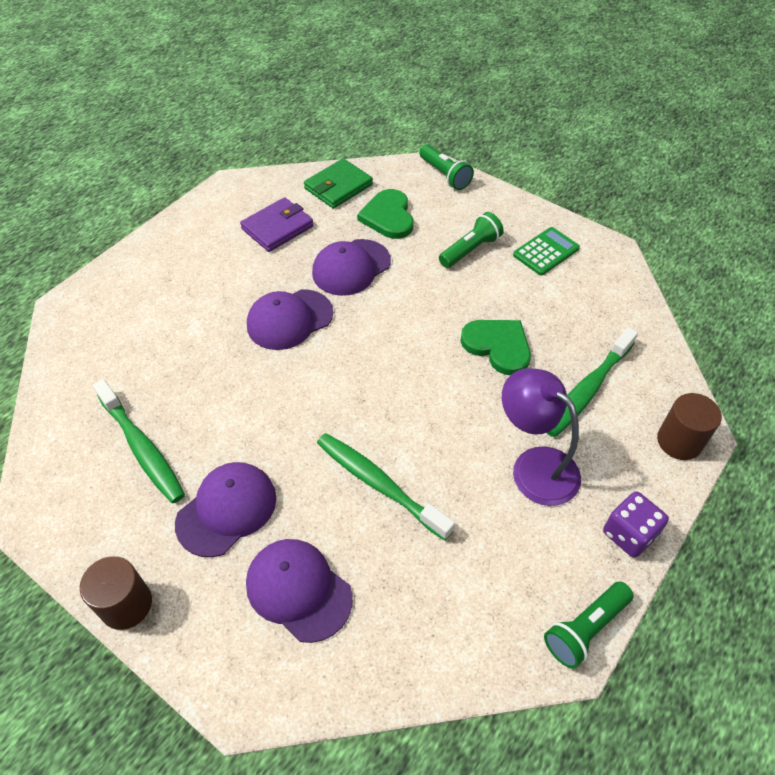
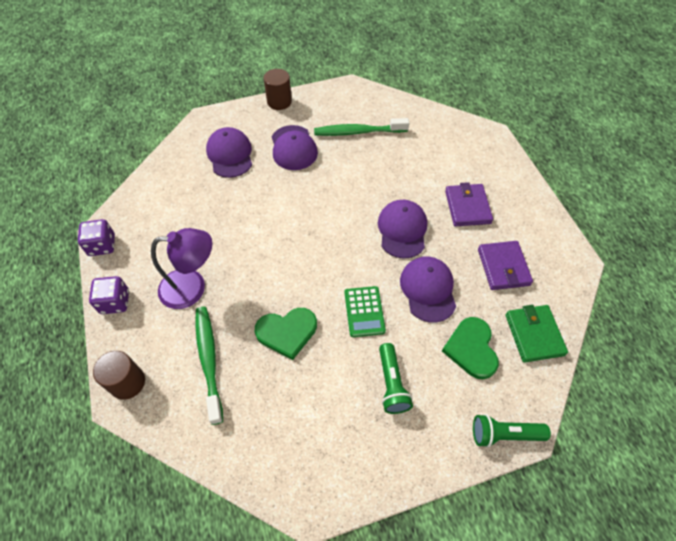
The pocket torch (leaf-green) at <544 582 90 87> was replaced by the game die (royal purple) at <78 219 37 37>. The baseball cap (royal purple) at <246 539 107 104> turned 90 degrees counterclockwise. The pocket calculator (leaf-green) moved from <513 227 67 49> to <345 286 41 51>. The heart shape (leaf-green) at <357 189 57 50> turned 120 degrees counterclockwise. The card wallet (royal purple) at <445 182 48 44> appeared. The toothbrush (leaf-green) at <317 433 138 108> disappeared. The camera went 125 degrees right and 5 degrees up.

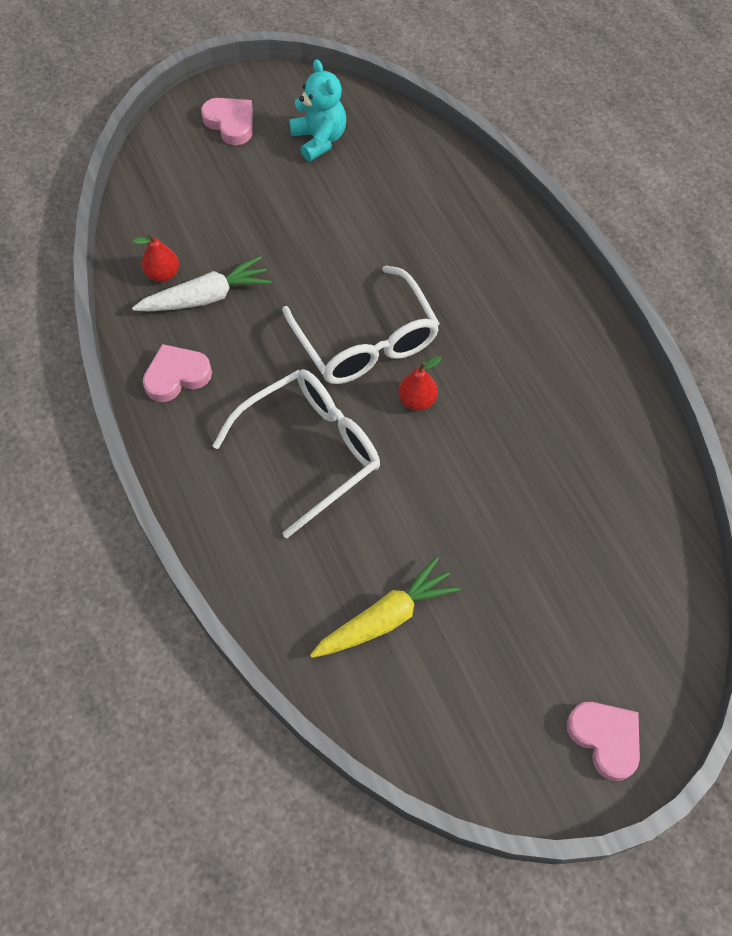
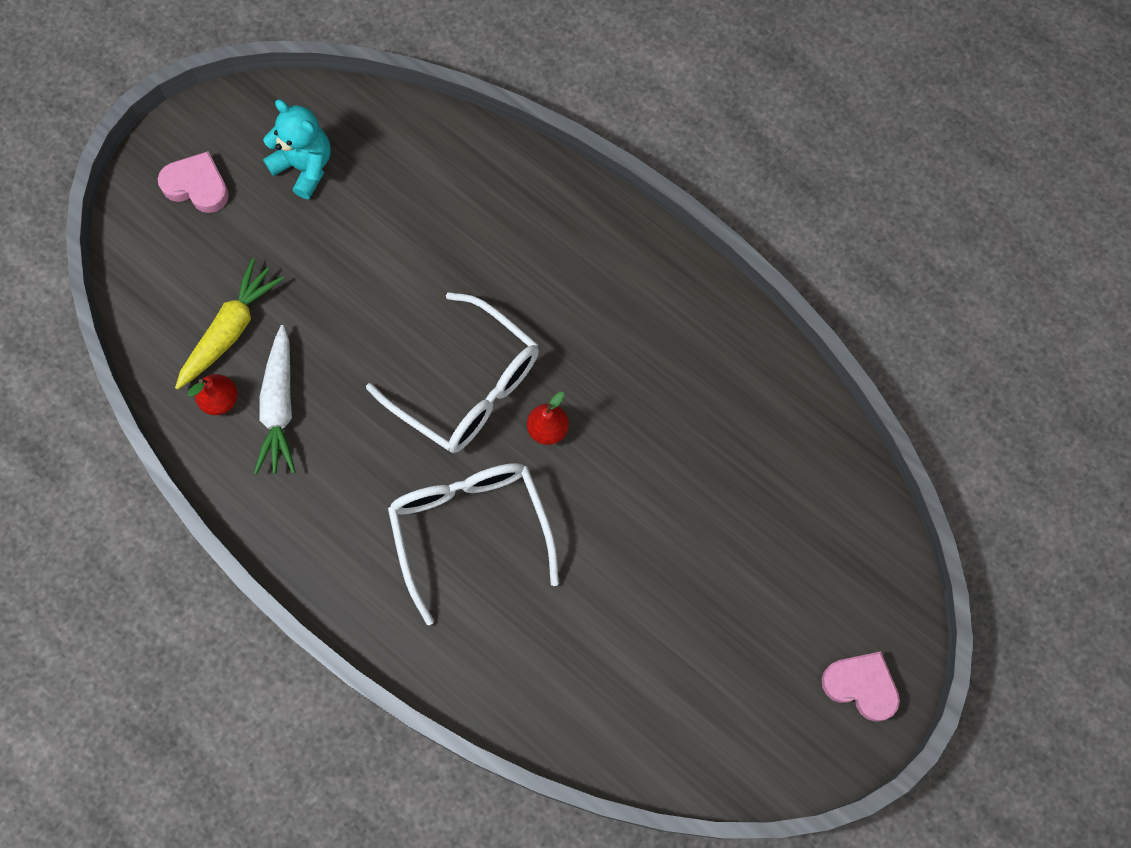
The carrot (bright yellow) moved from <310 557 151 101> to <175 258 109 132>. The carrot (snow-white) at <132 256 139 56> turned 135 degrees clockwise. The eyeglasses (snow-white) at <212 369 168 169> turned 45 degrees counterclockwise. The heart shape (rose-pink) at <143 344 69 58> disappeared. The camera went 25 degrees left and 10 degrees up.

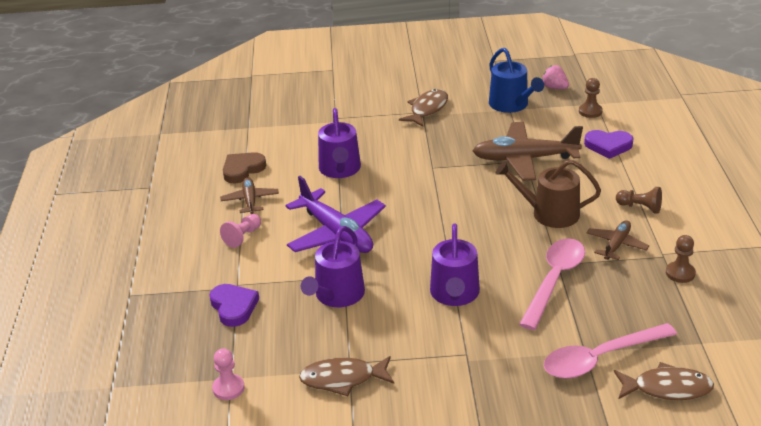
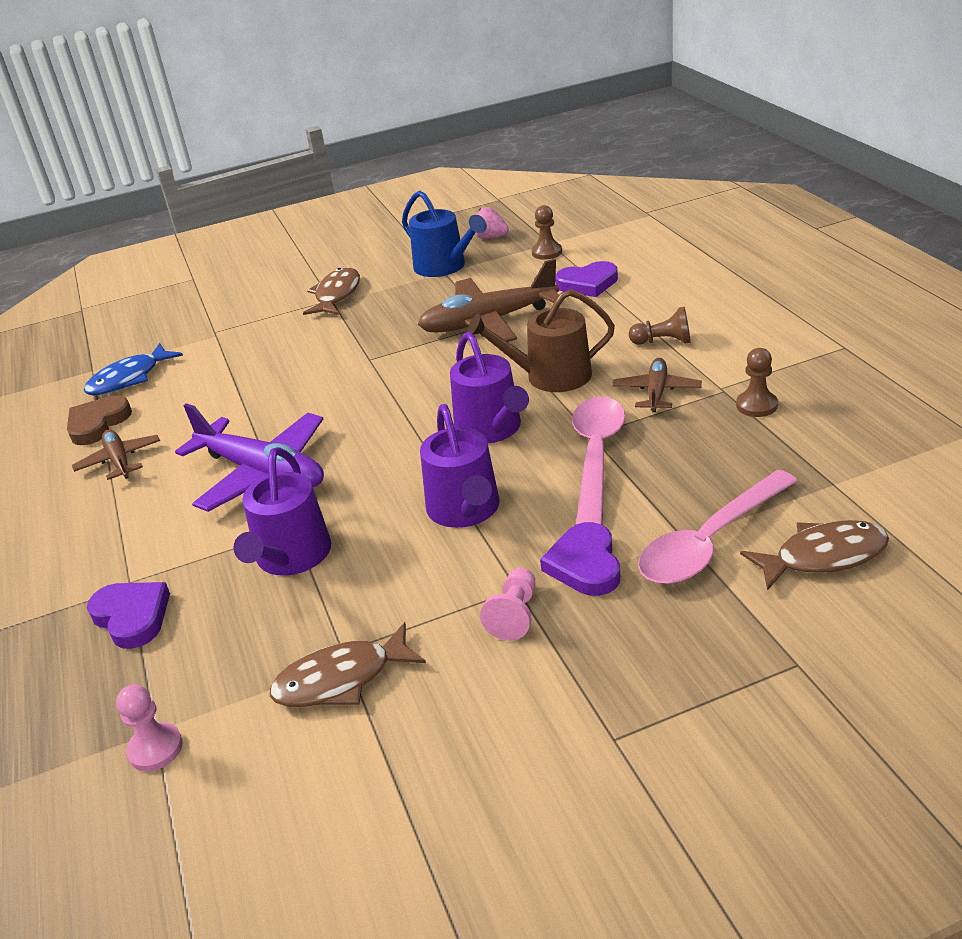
The fish (blue) at <84 343 99 53> appeared. The sprinkling can (royal purple) moved from <318 108 43 70> to <450 332 79 111>. The game pawn (rose-pink) moved from <220 214 41 34> to <480 568 55 73>. The heart shape (royal purple) at <540 522 80 74> appeared. The camera went 15 degrees left and 0 degrees up.

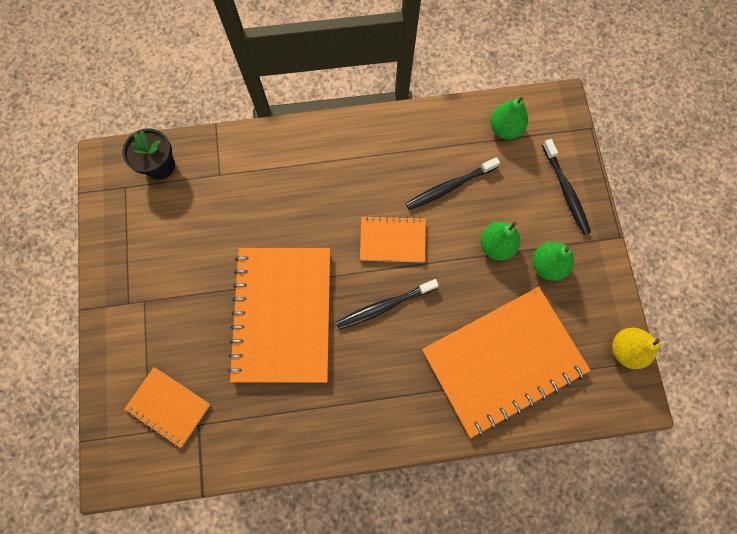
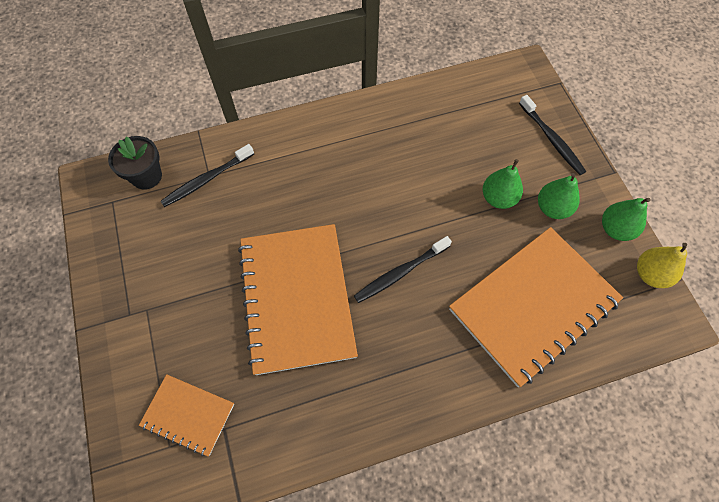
The toothbrush (ebony) moved from <406 157 94 53> to <160 144 94 63>. The toy pear (leaf-green) moved from <490 97 38 42> to <602 198 49 43>. The notebook (bright orange) at <360 216 66 47> disappeared. The camera went 10 degrees left and 10 degrees down.

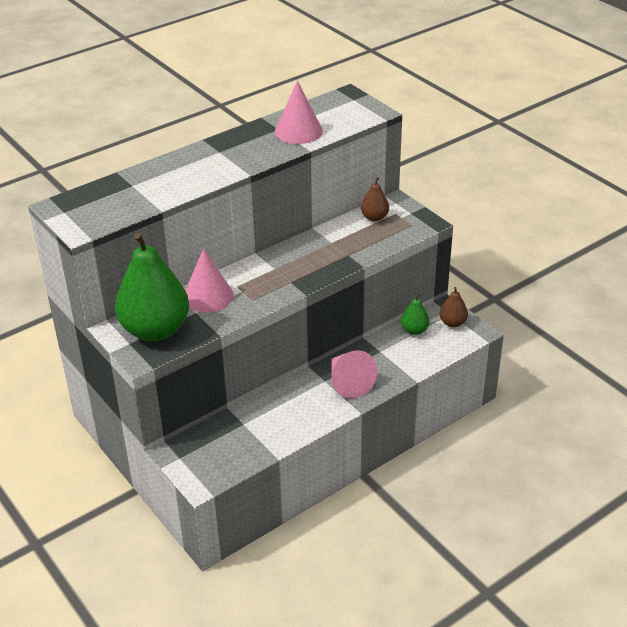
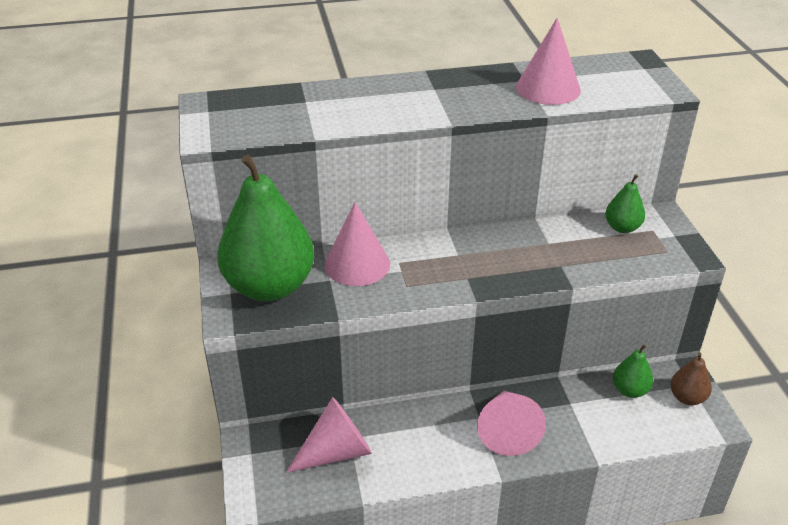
The cone shape (rose-pink) at <286 397 86 76> appeared. The toy pear (brown) at <361 177 28 44> became the toy pear (leaf-green) at <605 174 40 59>. The camera went 25 degrees right and 0 degrees up.

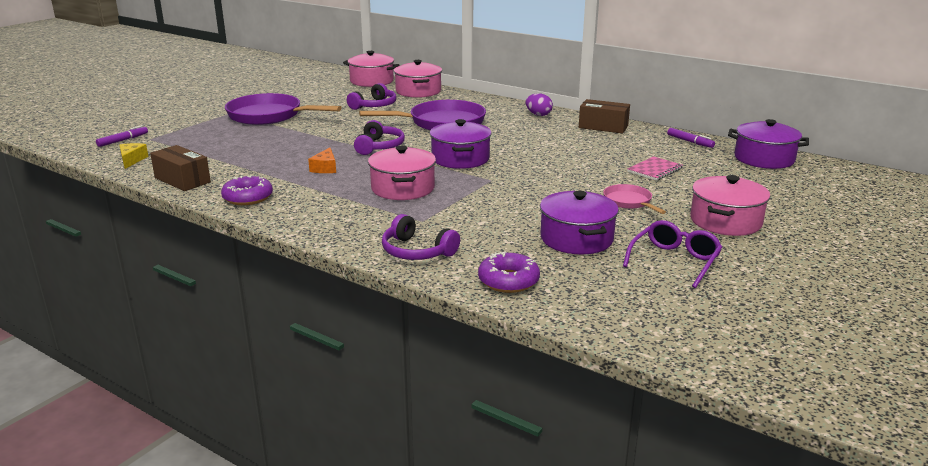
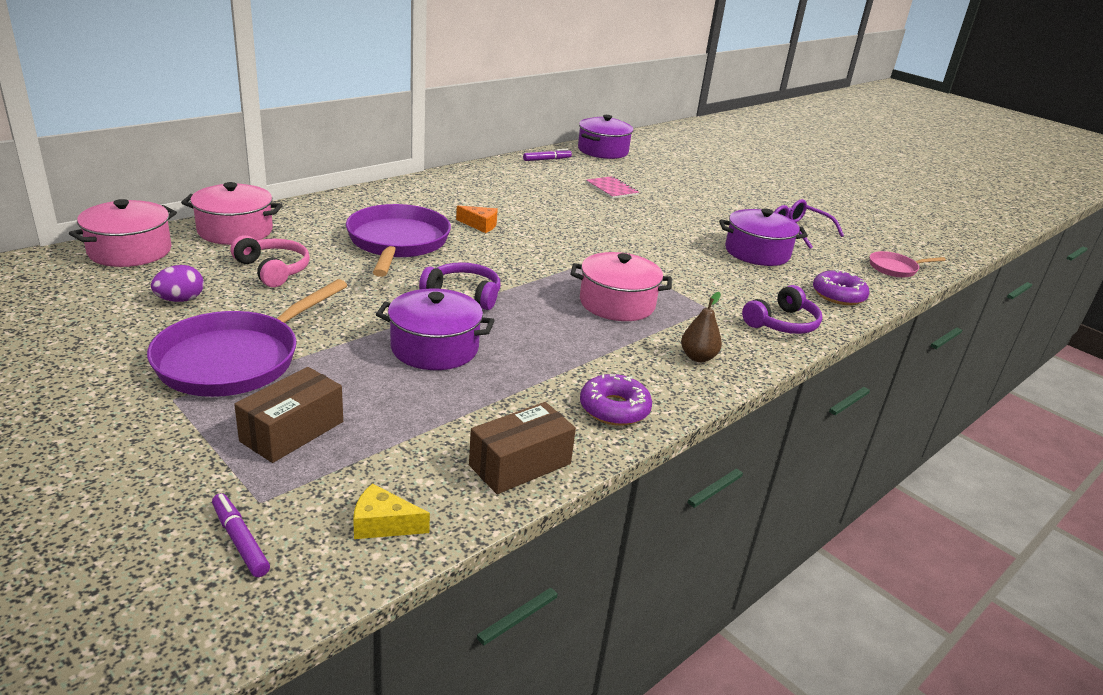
The egg shape (royal purple) moved from <526 93 27 23> to <151 265 53 37>. The headphones (royal purple) at <347 83 49 27> became the headphones (rose-pink) at <231 235 79 52>. The parcel (brown) moved from <579 99 51 34> to <234 367 109 96>. The pot (royal purple) moved from <430 119 62 50> to <376 288 119 82>. The cheese wedge (bright orange) moved from <308 147 28 26> to <456 206 42 27>. The toy pear (brown) at <681 292 41 70> appeared. The pan (rose-pink) moved from <603 184 63 30> to <870 251 76 27>. The pot (rose-pink) at <690 175 80 61> disappeared. The camera went 80 degrees left and 5 degrees up.

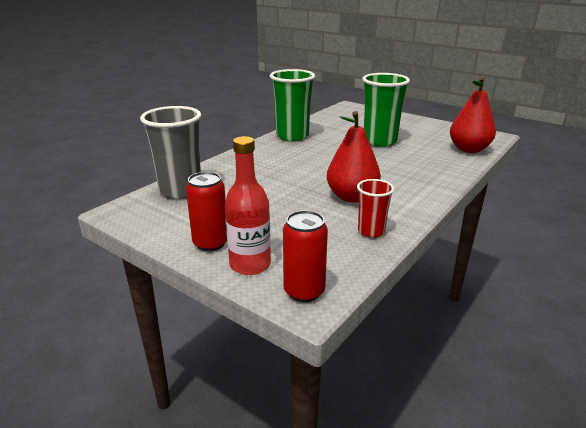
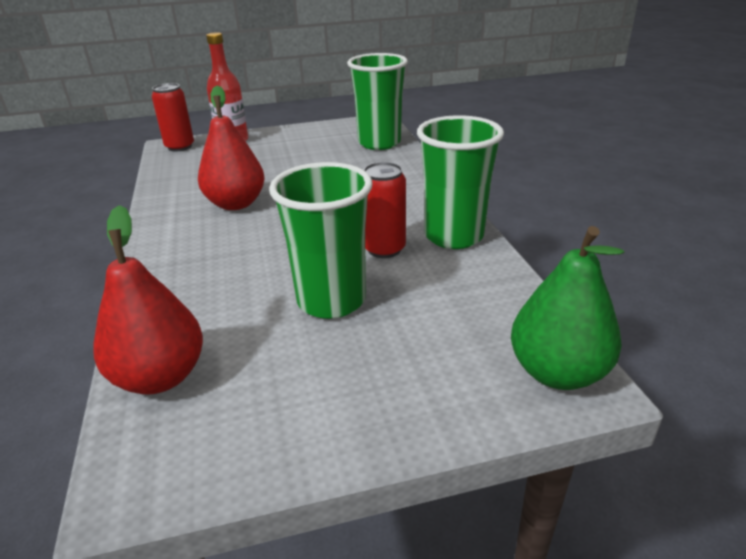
The beaker (grey) at <140 106 61 93> became the beaker (leaf-green) at <347 53 61 97>. The soda can (scarlet) moved from <186 172 41 79> to <363 162 43 96>. The toy pear (leaf-green) at <511 226 113 164> appeared. The beaker (scarlet) at <357 179 37 59> disappeared. The camera went 130 degrees right and 5 degrees up.

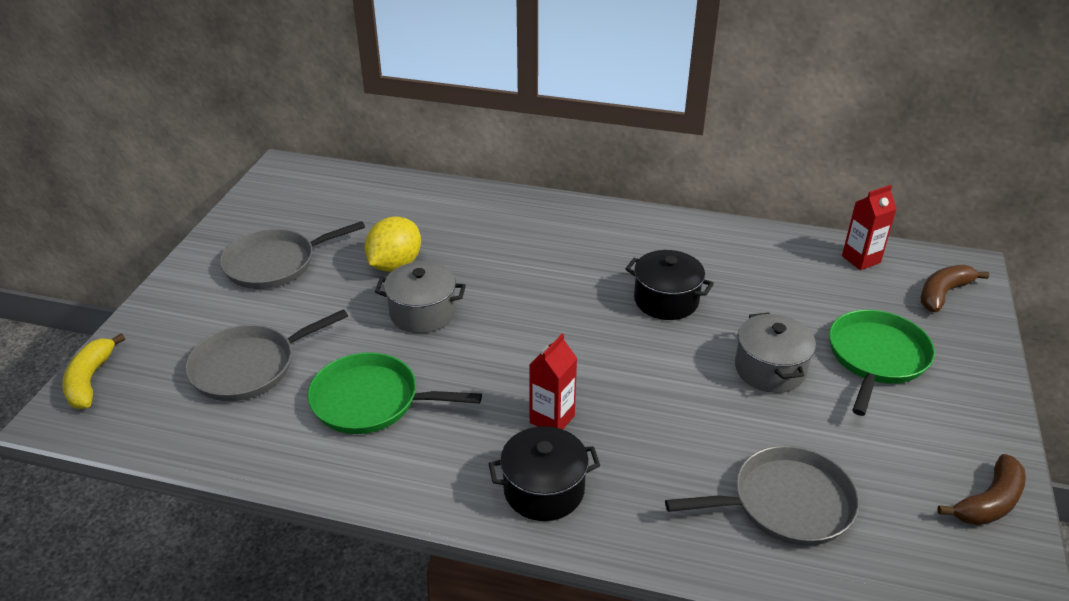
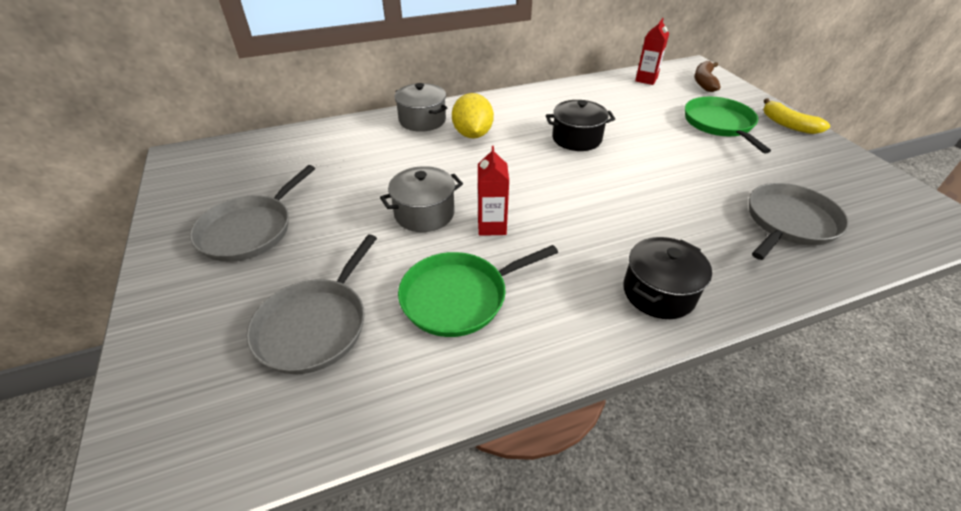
The pot (grey) moved from <735 312 81 81> to <394 83 53 49>. The citrus fruit (bright yellow) moved from <365 216 56 56> to <452 93 42 46>. The juice carton (scarlet) moved from <529 334 48 95> to <478 146 31 90>. The banana fruit (bright yellow) moved from <62 333 63 76> to <763 98 67 36>. The banana fruit (brown) at <937 454 89 71> disappeared. The camera went 35 degrees left and 5 degrees up.

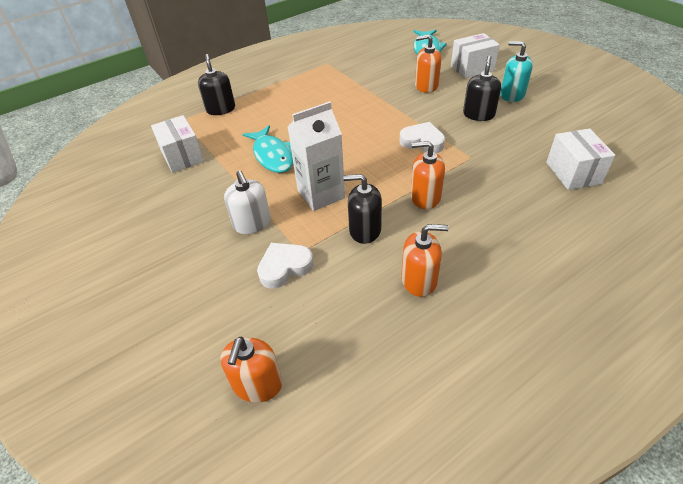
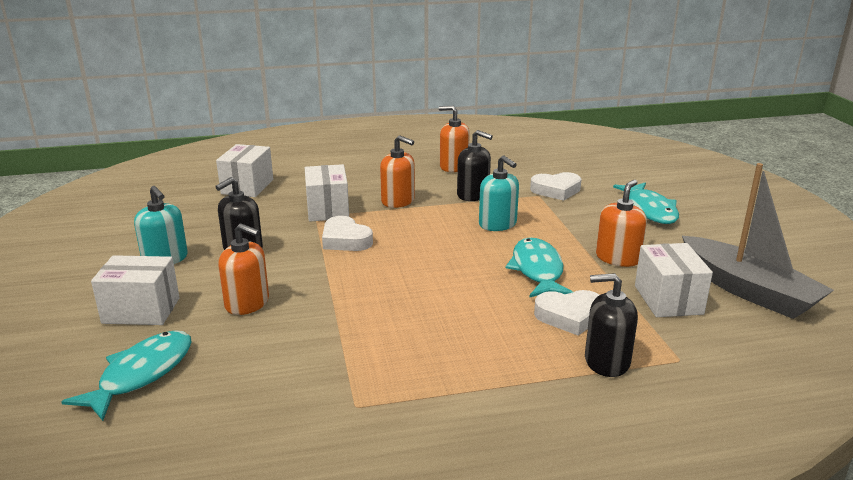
The parcel (snow-white) at <305 164 44 58> appeared. The juice carton (snow-white) at <288 101 57 110> was replaced by the soap pump (aqua) at <479 155 40 76>. The heart shape (snow-white) at <534 290 65 46> appeared. The soap pump (ebony) at <198 54 37 61> turned 90 degrees clockwise. The soap pump (bright orange) moved from <220 337 62 66> to <596 180 51 87>. The fish (aqua) at <613 182 66 42> appeared. The toy boat (grey) at <682 163 152 156> appeared. The soap pump (snow-white) at <224 170 47 64> disappeared. The camera went 160 degrees left and 20 degrees down.

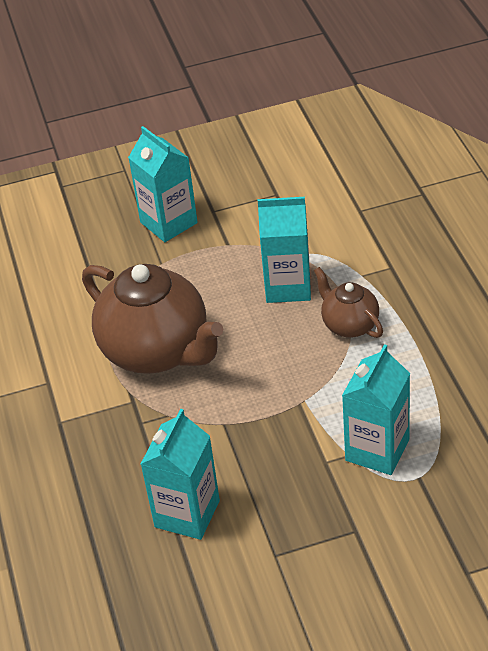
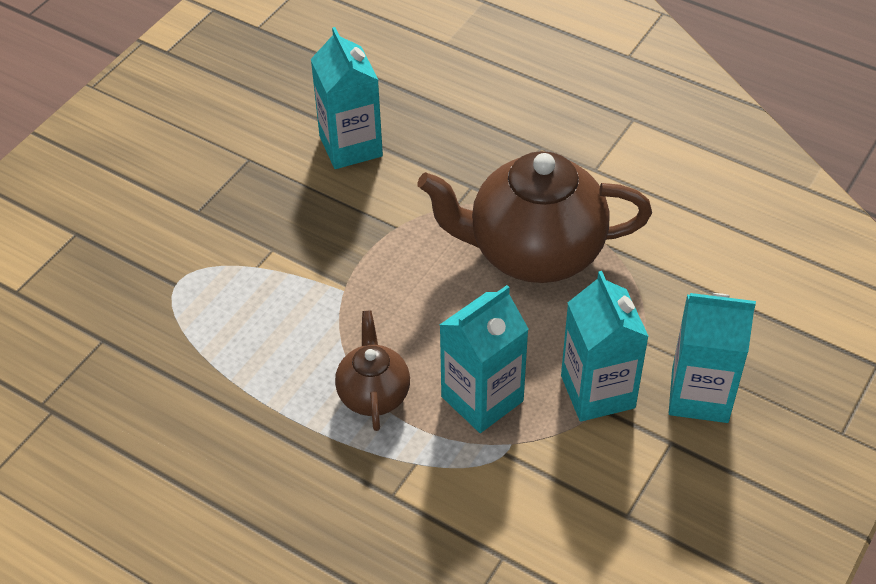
The china teapot (brown) at <314 267 69 71> turned 105 degrees counterclockwise. The juice carton (aqua) moved from <342 344 68 131> to <561 271 88 151>. The camera went 135 degrees right and 5 degrees up.

